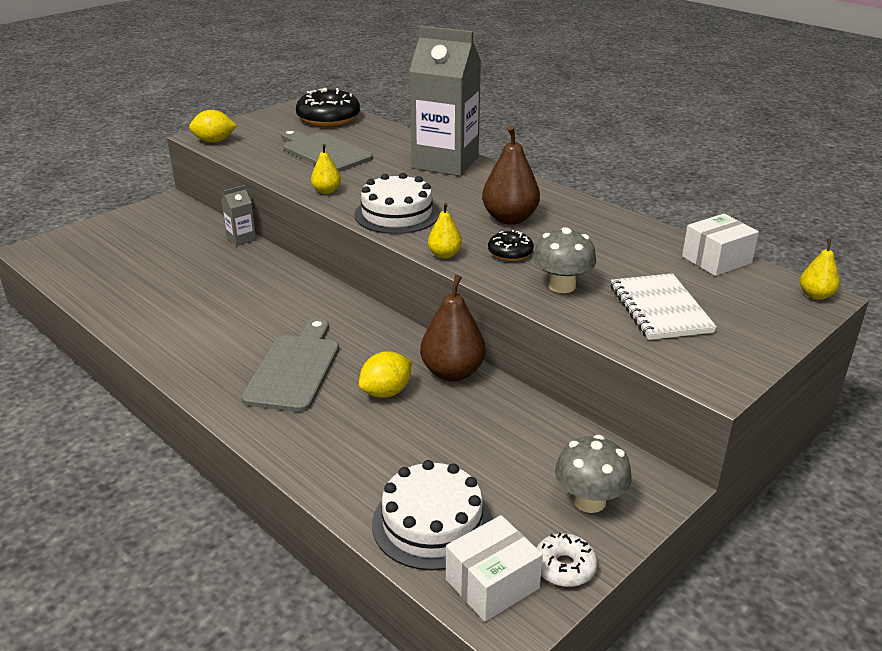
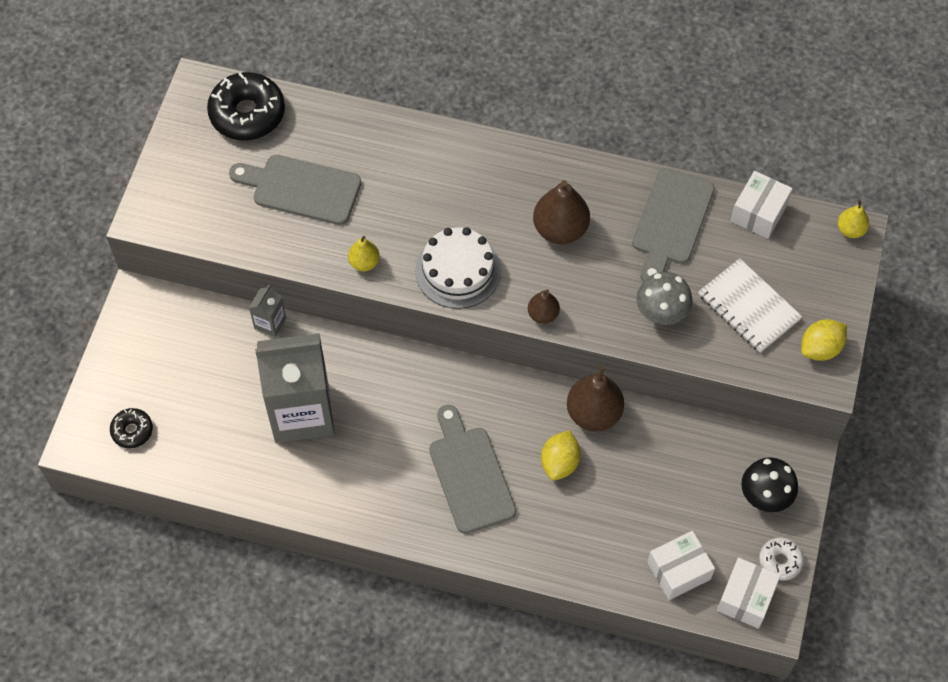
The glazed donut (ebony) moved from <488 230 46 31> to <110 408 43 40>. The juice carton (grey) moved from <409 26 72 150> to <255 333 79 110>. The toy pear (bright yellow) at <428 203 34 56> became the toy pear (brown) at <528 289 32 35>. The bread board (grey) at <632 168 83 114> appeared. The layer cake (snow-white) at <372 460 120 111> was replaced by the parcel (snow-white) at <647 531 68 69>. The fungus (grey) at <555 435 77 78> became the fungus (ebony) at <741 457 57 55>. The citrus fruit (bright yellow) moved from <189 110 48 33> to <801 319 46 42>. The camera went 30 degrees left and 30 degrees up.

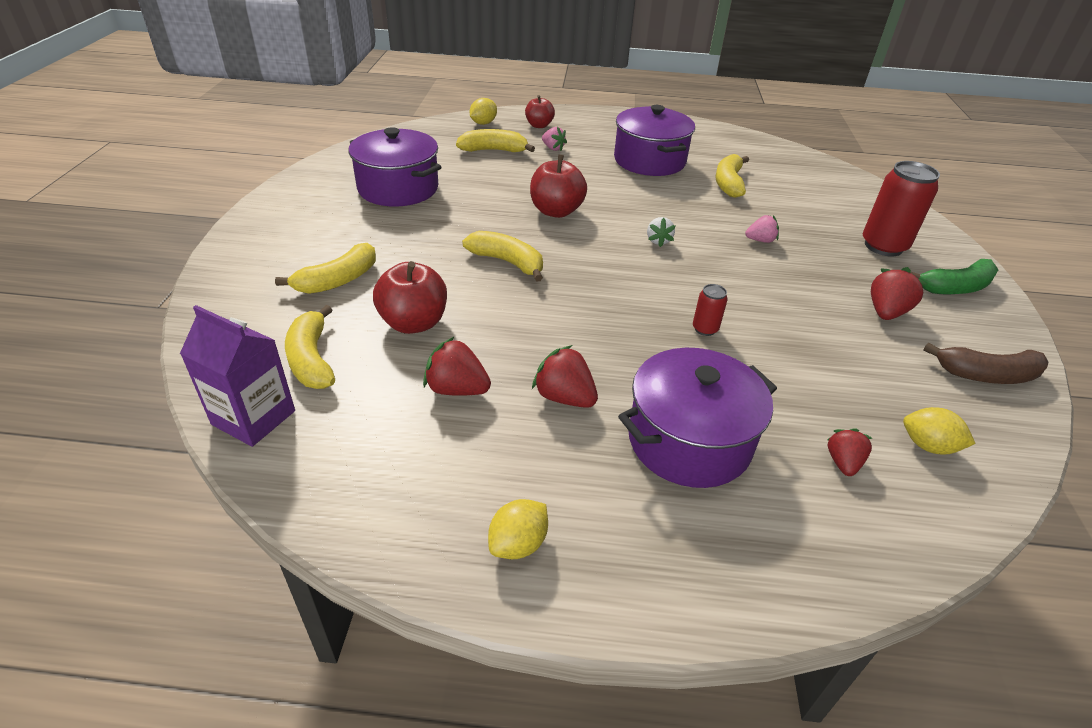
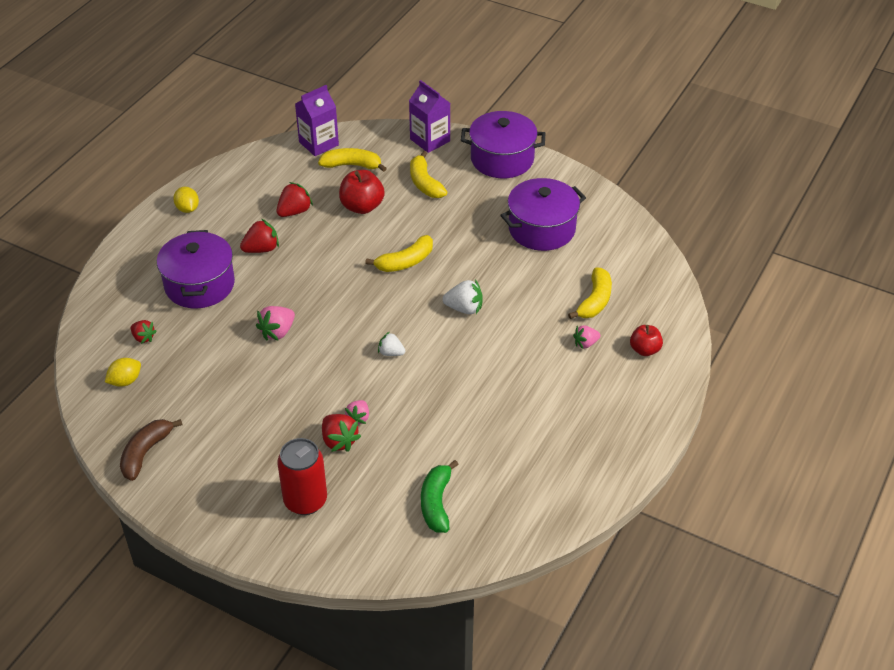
The soda can (scarlet) at <693 284 35 52> was replaced by the toy strawberry (rose-pink) at <256 306 39 35>. The toy strawberry (scarlet) moved from <871 267 56 53> to <322 414 39 38>. The juice carton (royal purple) at <409 80 41 73> appeared. The banana fruit (leaf-green) moved from <910 259 88 36> to <421 460 38 73>. The apple (scarlet) at <530 154 57 64> was replaced by the toy strawberry (snow-white) at <443 279 40 35>. The pot (royal purple) moved from <614 105 81 71> to <461 111 84 67>. The citrus fruit (bright yellow) at <470 98 27 27> disappeared. The banana fruit (bright yellow) at <715 154 34 44> disappeared. The camera went 115 degrees right and 5 degrees up.

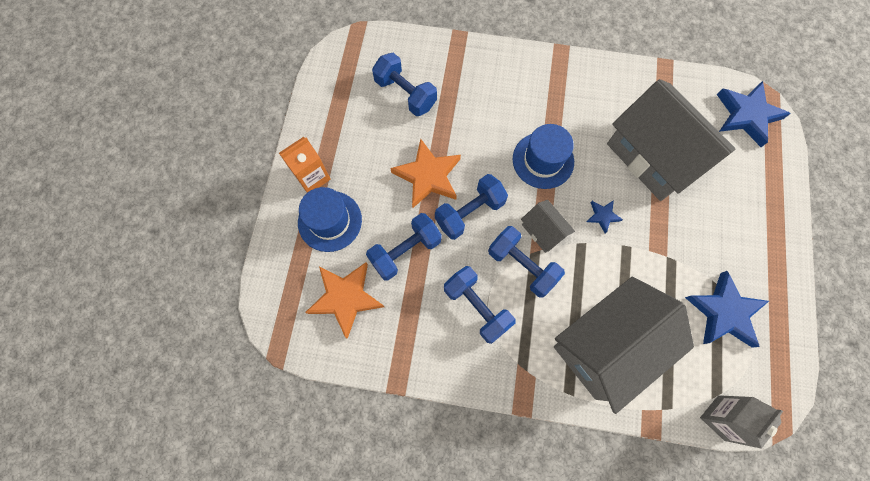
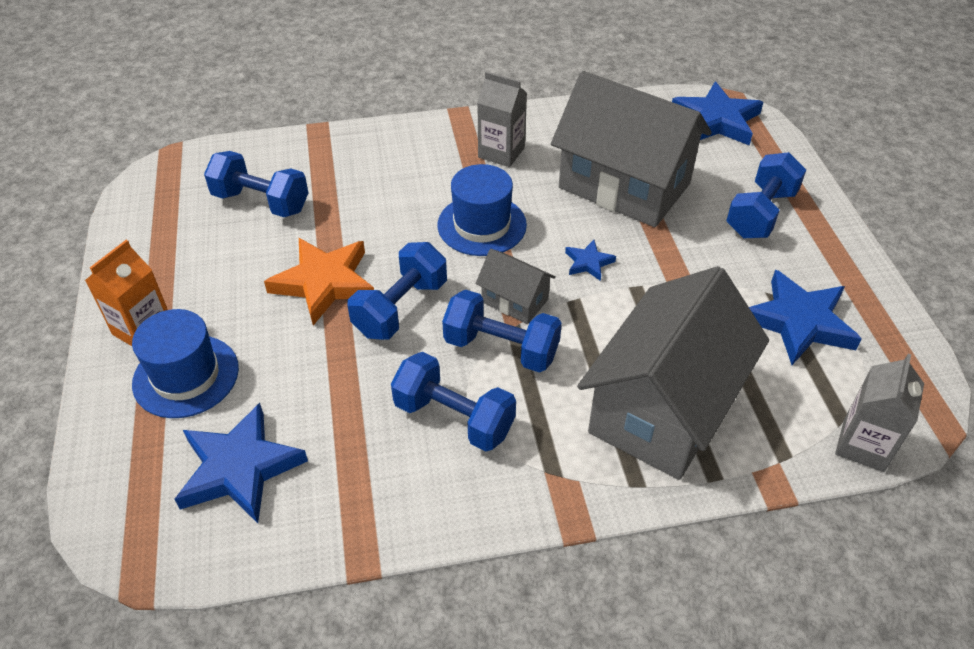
The star shape (bright orange) at <305 262 79 77> became the star shape (blue) at <174 403 134 120>. The juice carton (grey) at <477 71 50 96> appeared. The hand weight (blue) moved from <366 213 76 68> to <726 152 80 86>. The camera went 20 degrees left and 25 degrees down.

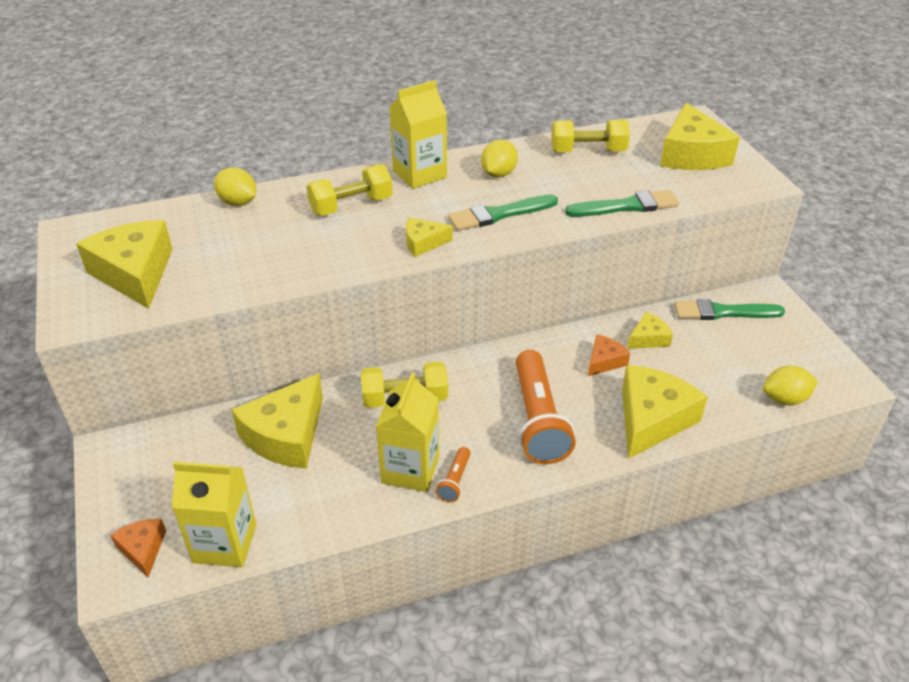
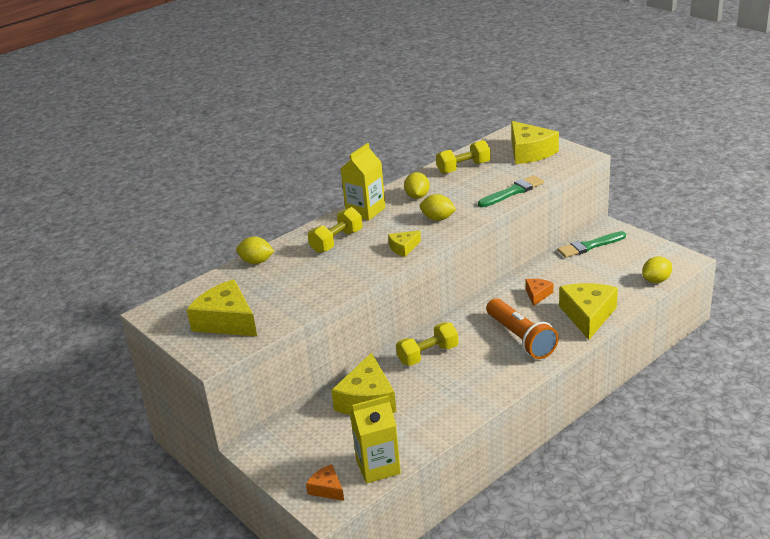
The brush (leaf-green) at <448 194 110 37> was replaced by the citrus fruit (bright yellow) at <420 194 36 27>. The juice carton (bright yellow) at <376 372 63 120> disappeared. The pocket torch (bright orange) at <436 447 35 55> disappeared. The cheese wedge (bright yellow) at <627 312 46 37> disappeared. The camera went 20 degrees left and 10 degrees down.

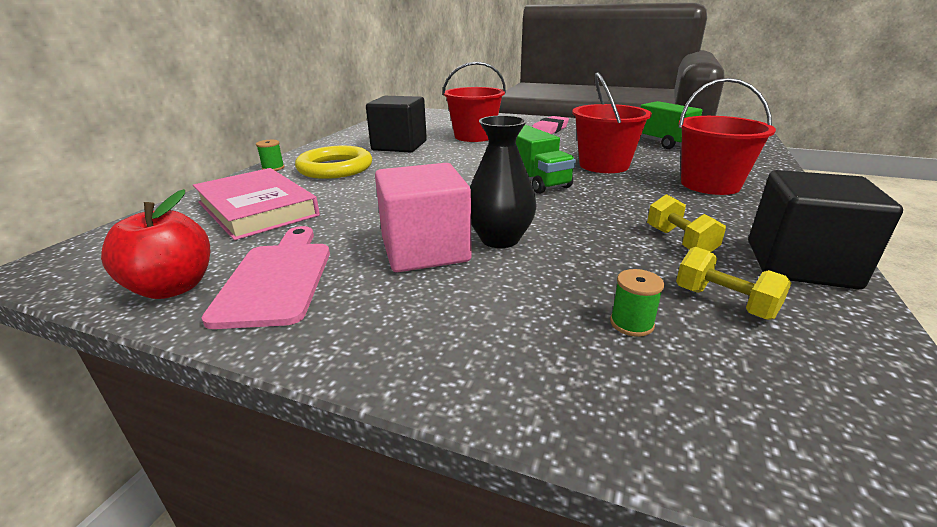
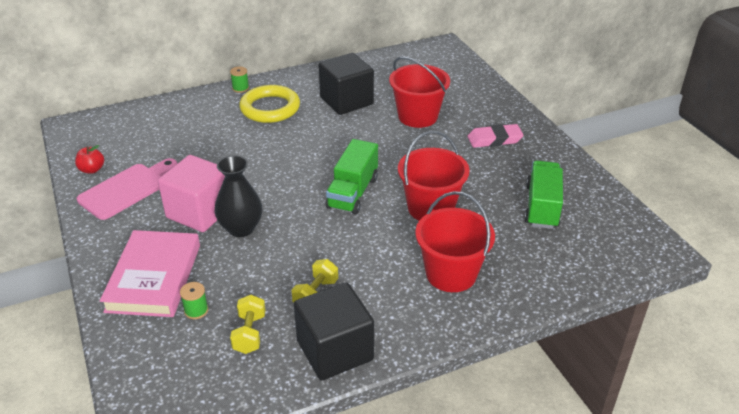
The apple (scarlet) at <101 189 109 110> changed to 0.59 times the size. The book (rose-pink) moved from <193 168 127 72> to <100 230 100 87>. The camera went 45 degrees right and 10 degrees up.

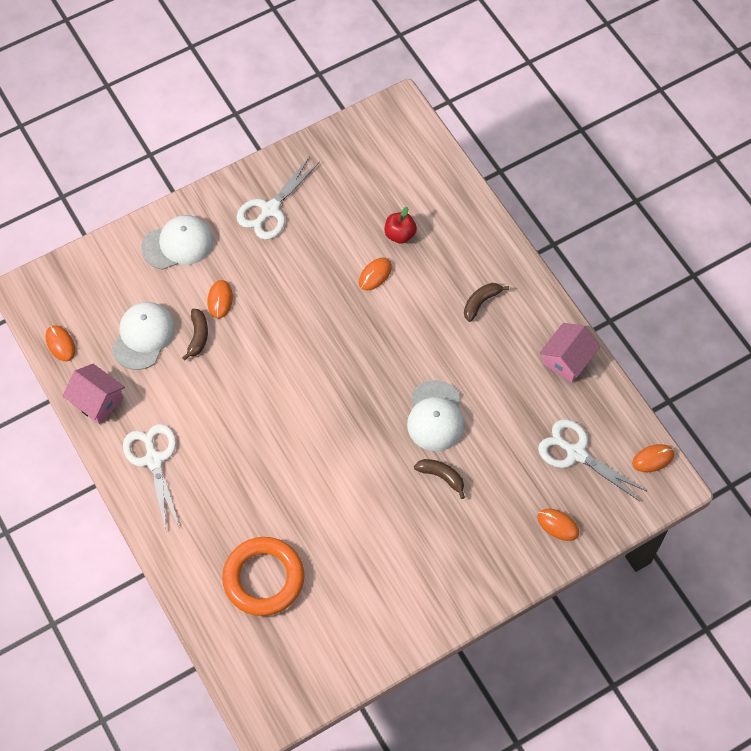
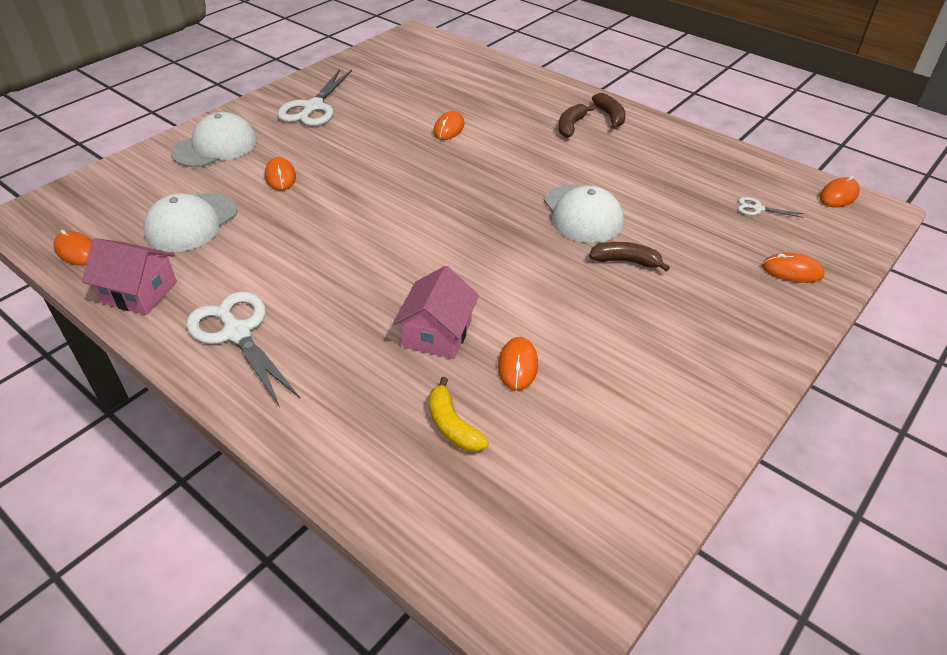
The baseball cap (snow-white) at <112 302 63 68> turned 150 degrees counterclockwise. The house (rose-pink) moved from <540 323 60 60> to <393 266 86 93>. The torus (bright orange) at <222 537 82 79> was replaced by the banana fruit (bright yellow) at <429 377 60 75>. The computer mouse (bright orange) at <498 337 40 53> appeared. The banana fruit (brown) moved from <182 309 26 52> to <592 93 34 36>. The pair of scissors (snow-white) at <538 419 108 82> changed to 0.46 times the size. The apple (scarlet) at <385 207 32 37> disappeared. The camera went 20 degrees left and 20 degrees down.

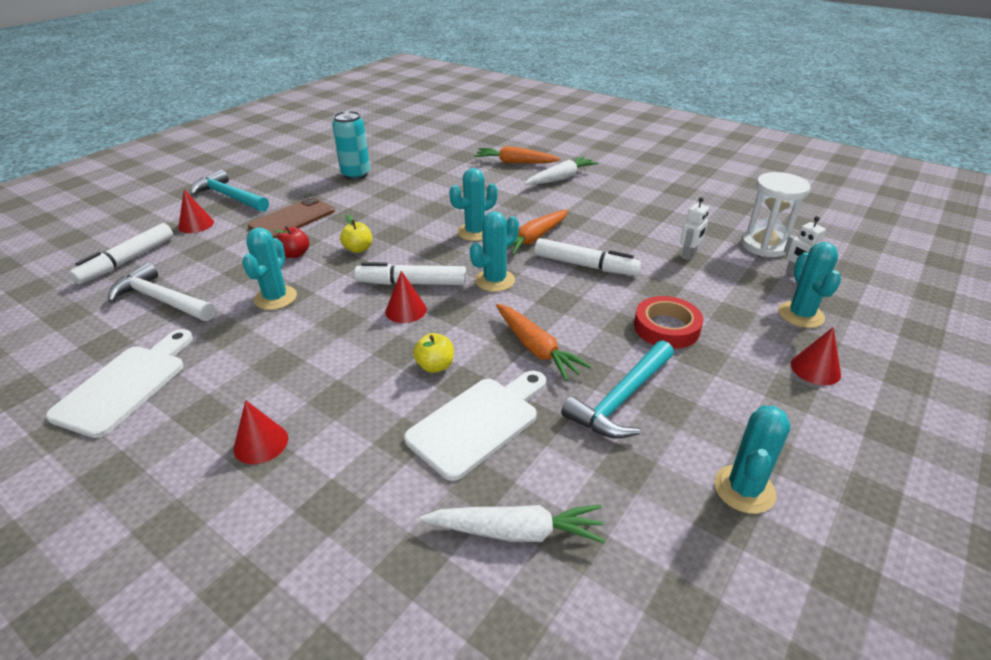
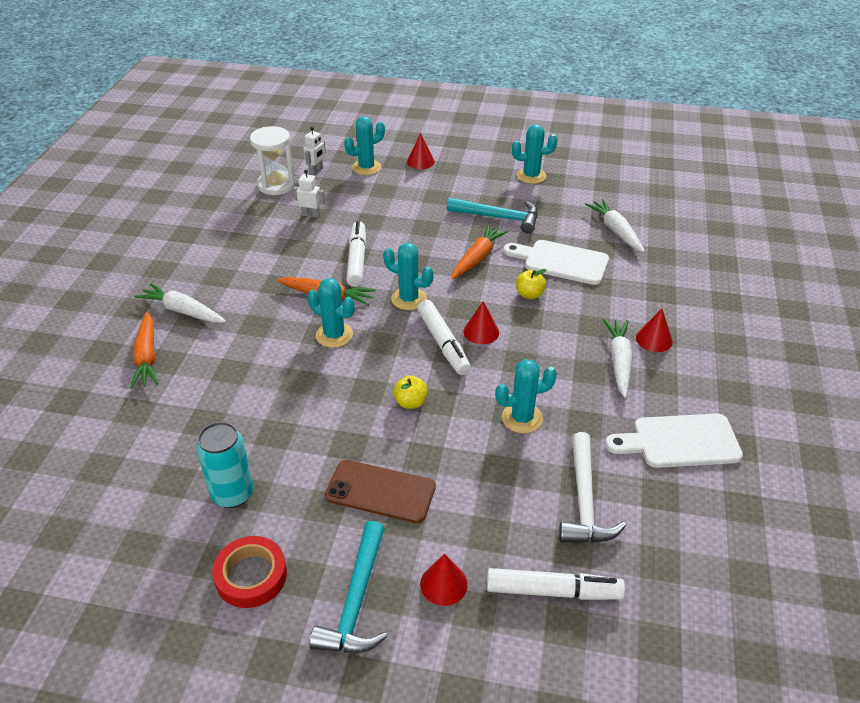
The roll of tape (scarlet) moved from <634 296 69 53> to <212 536 75 72>. The carrot (snow-white) at <603 319 30 79> appeared. The apple (scarlet) at <274 226 35 32> disappeared. The camera went 115 degrees left and 5 degrees up.

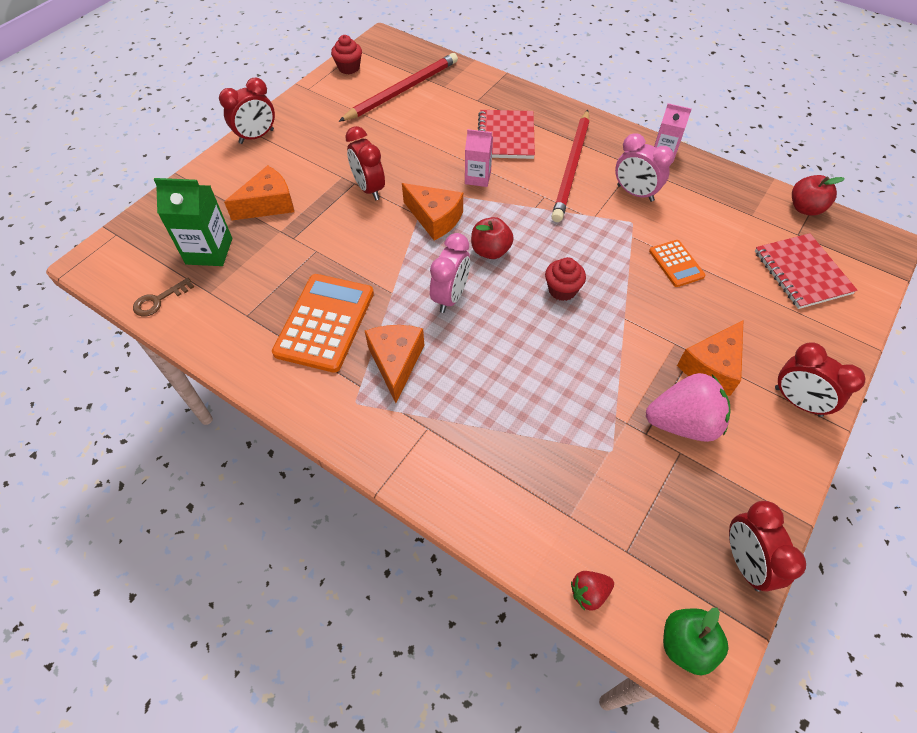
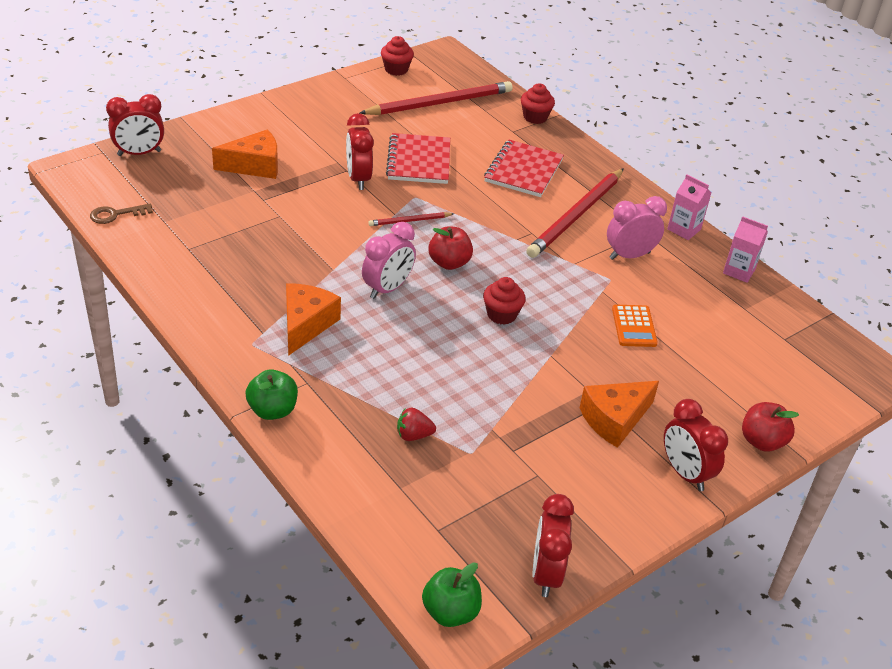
The alarm clock (scarlet) moved from <219 77 56 67> to <106 94 58 62>. The apple (leaf-green) at <246 369 52 51> appeared. The cheese wedge (bright orange) at <402 183 61 58> was replaced by the pencil (scarlet) at <368 212 86 14>. The notebook (scarlet) moved from <755 233 102 76> to <386 133 64 51>. The toy strawberry (scarlet) moved from <571 571 43 40> to <397 408 39 33>. The muffin (scarlet) at <521 83 34 41> appeared. The alarm clock (rose-pink) at <615 133 59 69> turned 105 degrees clockwise. The juice carton (rose-pink) moved from <465 129 28 58> to <723 216 45 67>. The apple (scarlet) moved from <792 175 53 41> to <742 402 57 50>. The juice carton (leaf-green) at <154 178 78 88> disappeared. The pocket calculator (bright orange) at <272 274 102 99> disappeared. The toy strawberry (rose-pink) at <646 373 84 69> disappeared. The camera went 15 degrees right and 15 degrees down.

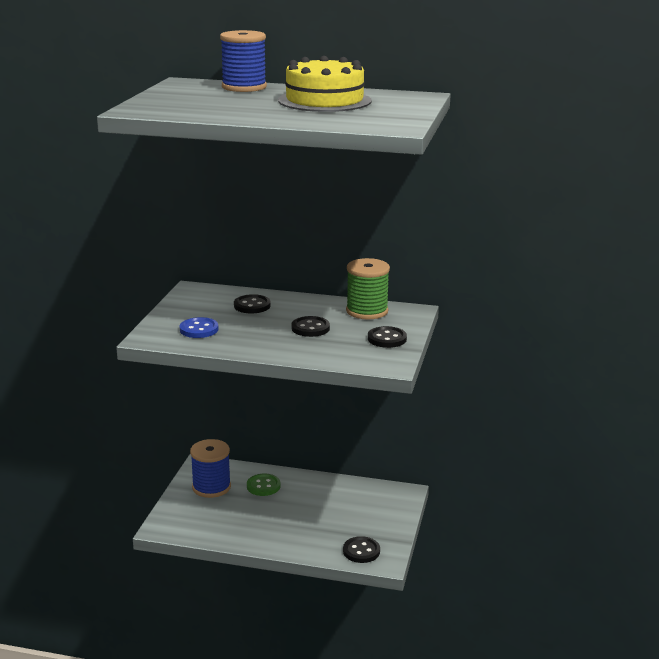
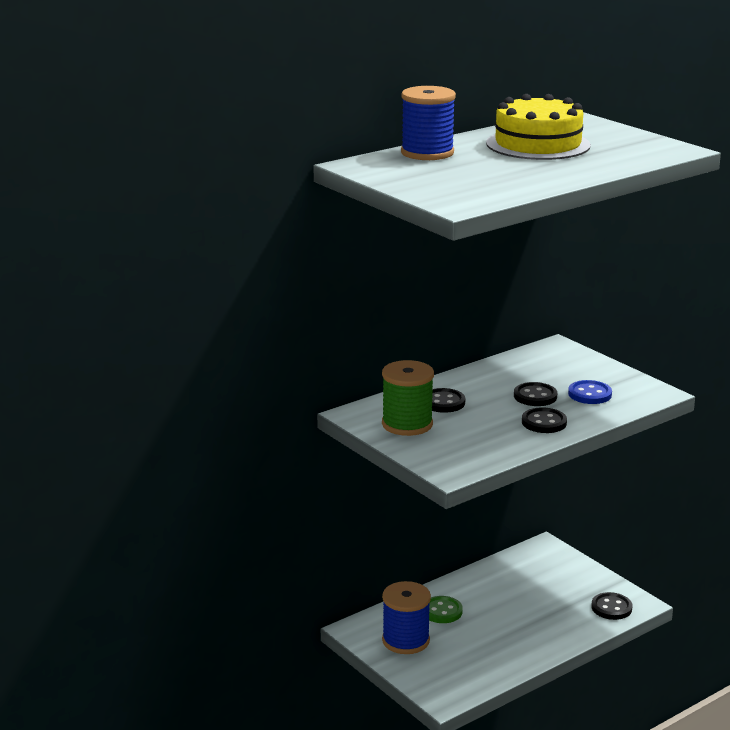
The spool (leaf-green) moved from <346 258 44 61> to <382 360 52 76>. The sewing button (ebony) moved from <368 326 39 22> to <522 407 45 26>. The sewing button (blue) moved from <180 317 39 21> to <568 380 44 24>. The camera went 50 degrees left and 0 degrees up.

